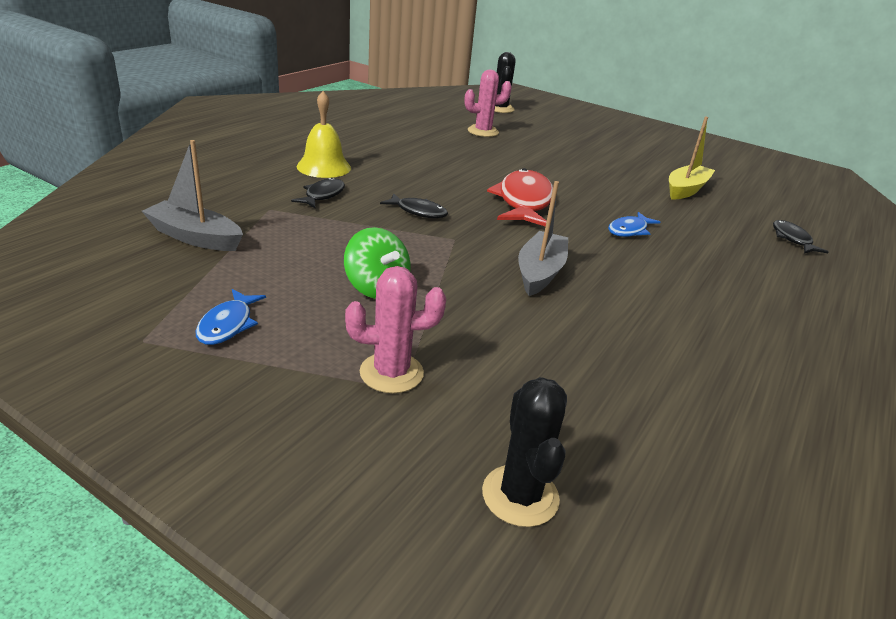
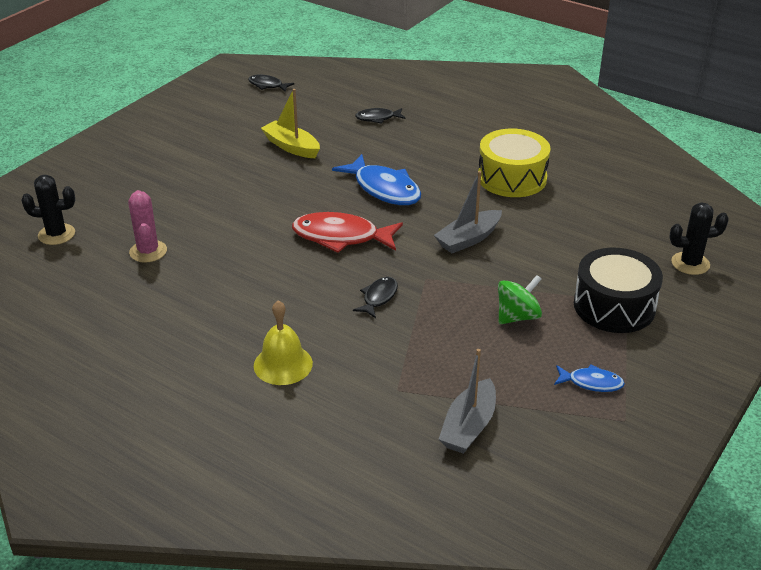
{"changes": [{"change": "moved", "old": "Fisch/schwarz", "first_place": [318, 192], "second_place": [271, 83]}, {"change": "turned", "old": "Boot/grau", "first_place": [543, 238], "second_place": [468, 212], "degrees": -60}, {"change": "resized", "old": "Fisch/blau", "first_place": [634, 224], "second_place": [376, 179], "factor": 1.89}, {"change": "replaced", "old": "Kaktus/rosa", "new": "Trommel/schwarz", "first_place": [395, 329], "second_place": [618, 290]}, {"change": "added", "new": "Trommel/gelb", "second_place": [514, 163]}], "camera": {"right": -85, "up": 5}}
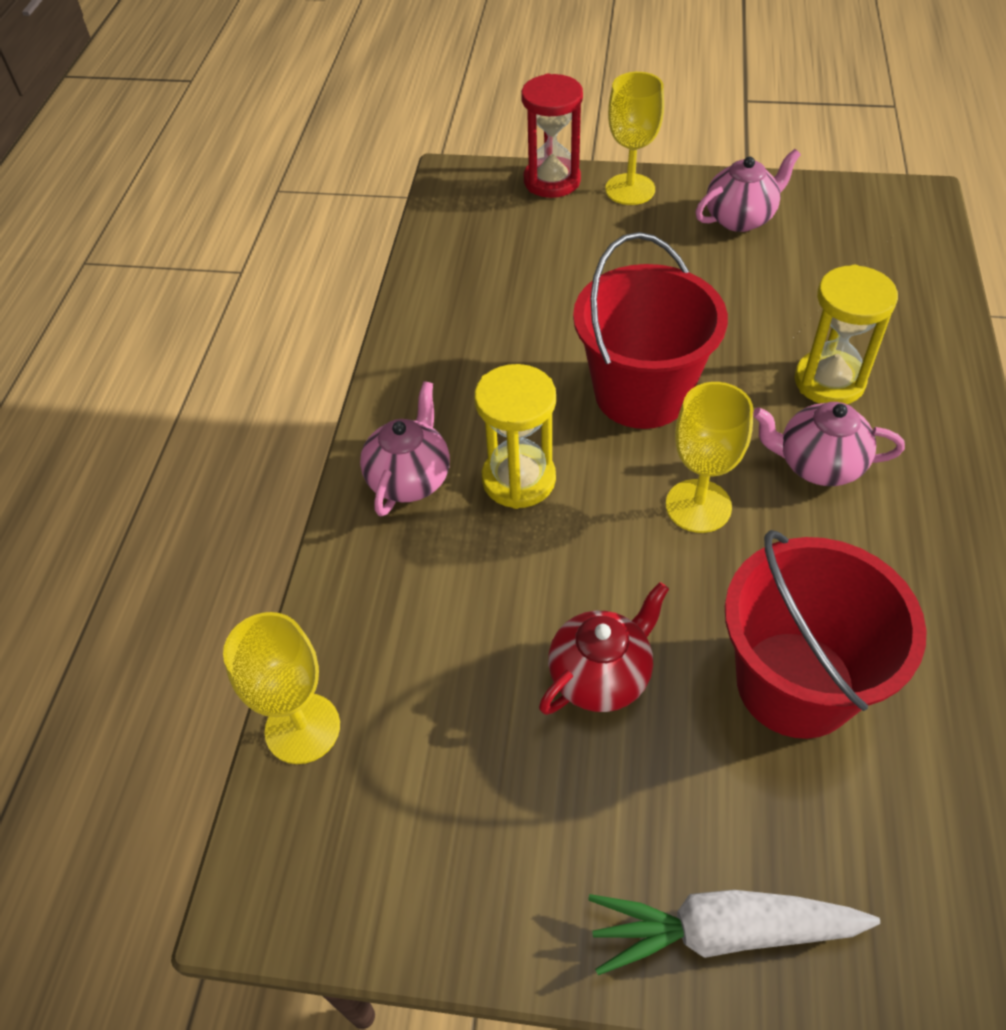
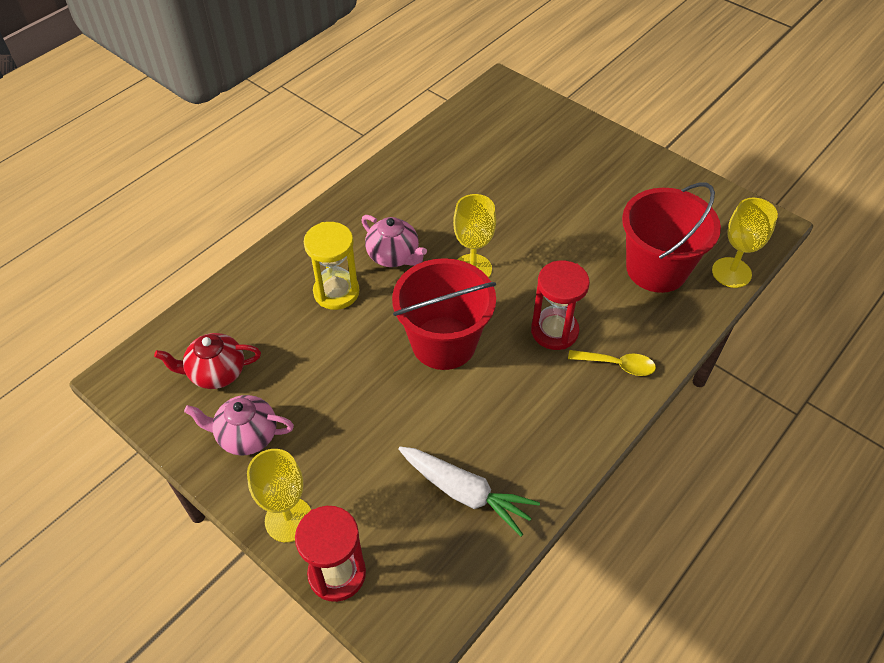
{"changes": [{"change": "recoloured", "old": "Sanduhr/gelb", "new": "Sanduhr/rot", "first_place": [515, 436], "second_place": [560, 305]}, {"change": "replaced", "old": "Teekanne/rosa", "new": "Löffel/gelb", "first_place": [405, 448], "second_place": [612, 363]}, {"change": "moved", "old": "Eimer/rot", "first_place": [826, 634], "second_place": [671, 237]}, {"change": "moved", "old": "Teekanne/rot", "first_place": [604, 648], "second_place": [207, 361]}, {"change": "moved", "old": "Karotte/weiß", "first_place": [734, 932], "second_place": [469, 491]}], "camera": {"right": -150, "up": 0}}
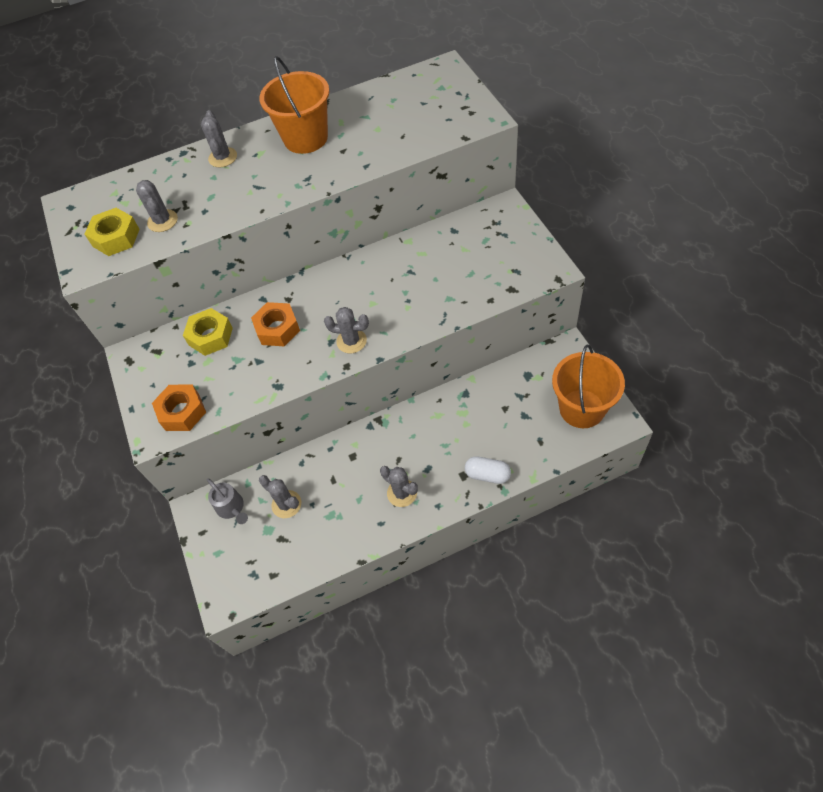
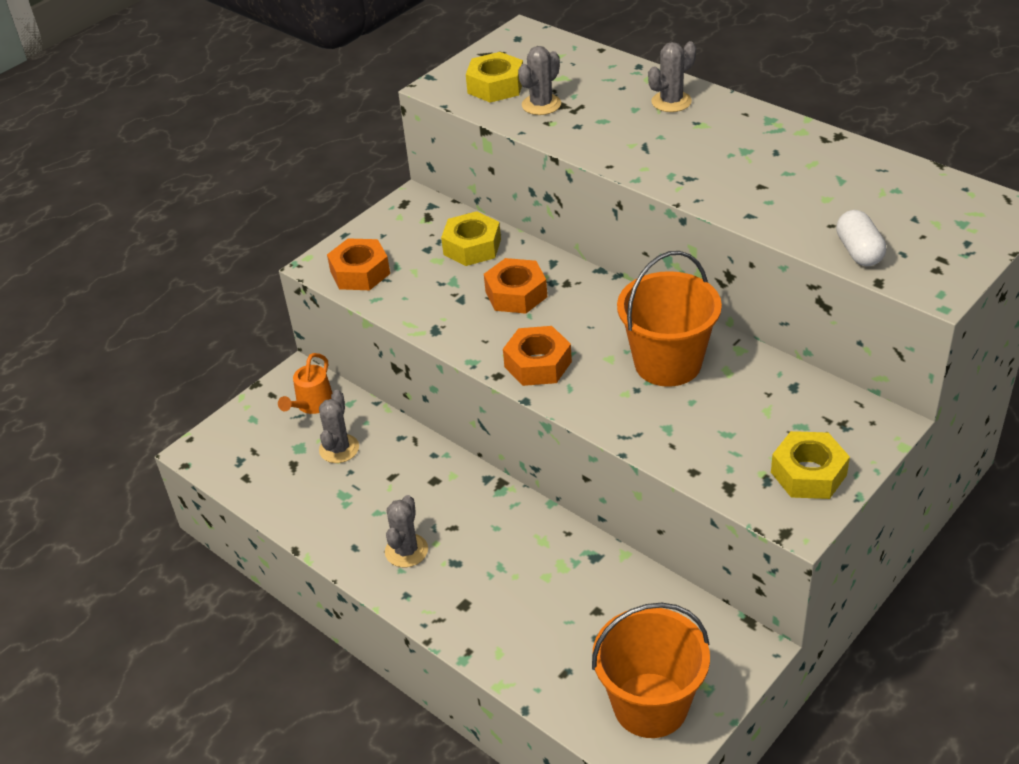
{"changes": [{"change": "moved", "old": "Eimer/orange", "first_place": [294, 105], "second_place": [669, 319]}, {"change": "replaced", "old": "Kaktus/grau", "new": "Sechskantmutter/orange", "first_place": [346, 330], "second_place": [537, 356]}, {"change": "moved", "old": "Kapsel/weiß", "first_place": [488, 470], "second_place": [861, 238]}, {"change": "recoloured", "old": "Gießkanne/grau", "new": "Gießkanne/orange", "first_place": [227, 501], "second_place": [305, 383]}, {"change": "added", "new": "Sechskantmutter/gelb", "second_place": [810, 465]}], "camera": {"right": 60, "up": -15}}
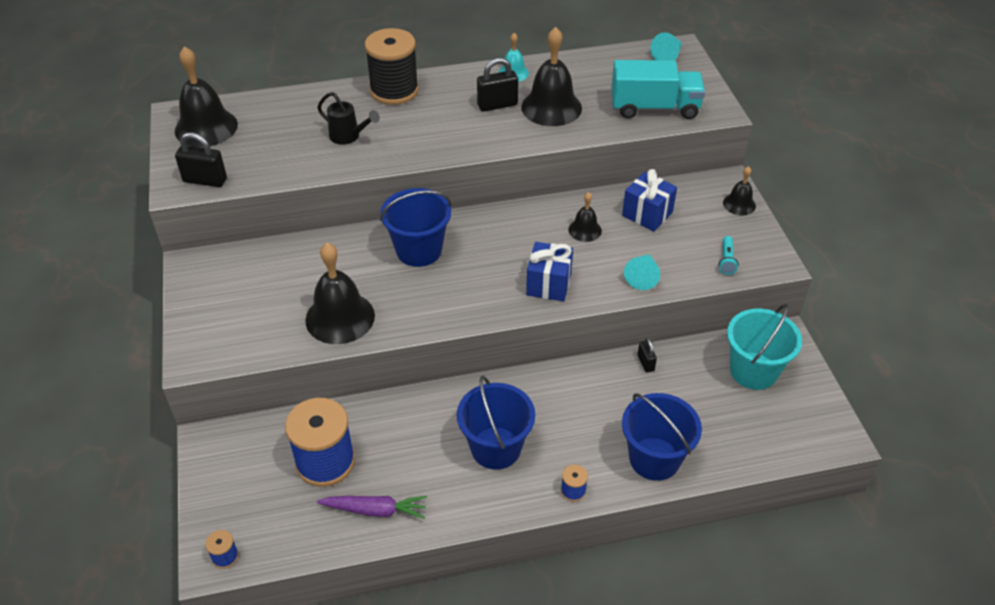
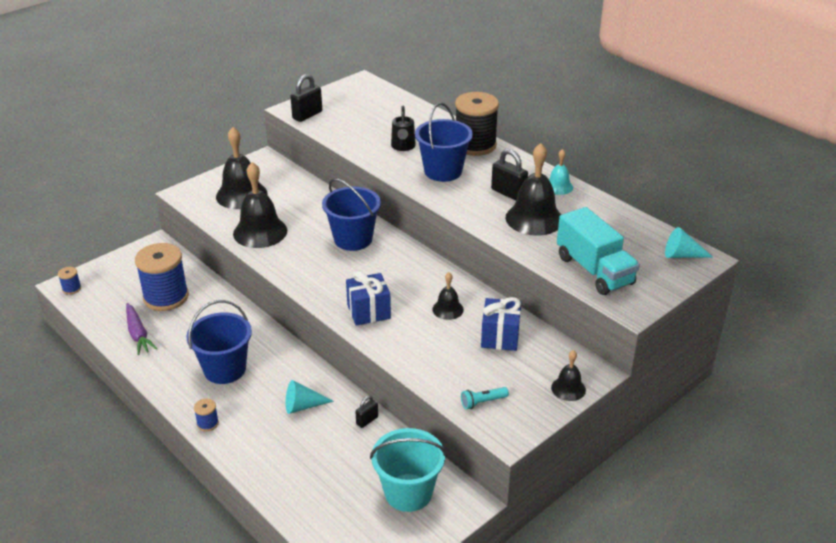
{"changes": [{"change": "moved", "old": "Glocke/schwarz", "first_place": [206, 96], "second_place": [241, 168]}, {"change": "turned", "old": "Vorhängeschloss/schwarz", "first_place": [201, 159], "second_place": [306, 98], "degrees": 60}, {"change": "moved", "old": "Kegel/türkis", "first_place": [642, 272], "second_place": [310, 397]}, {"change": "moved", "old": "Eimer/blau", "first_place": [662, 437], "second_place": [444, 142]}], "camera": {"right": 60, "up": -10}}
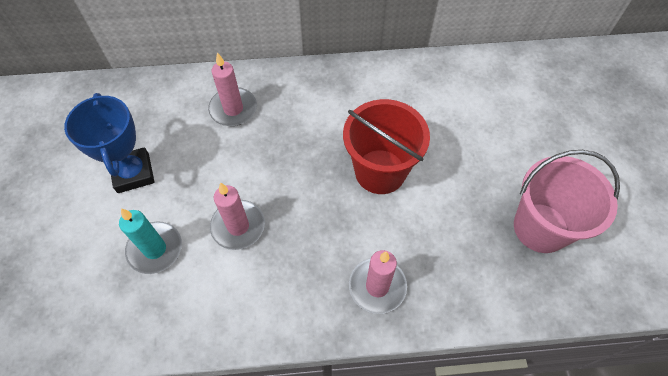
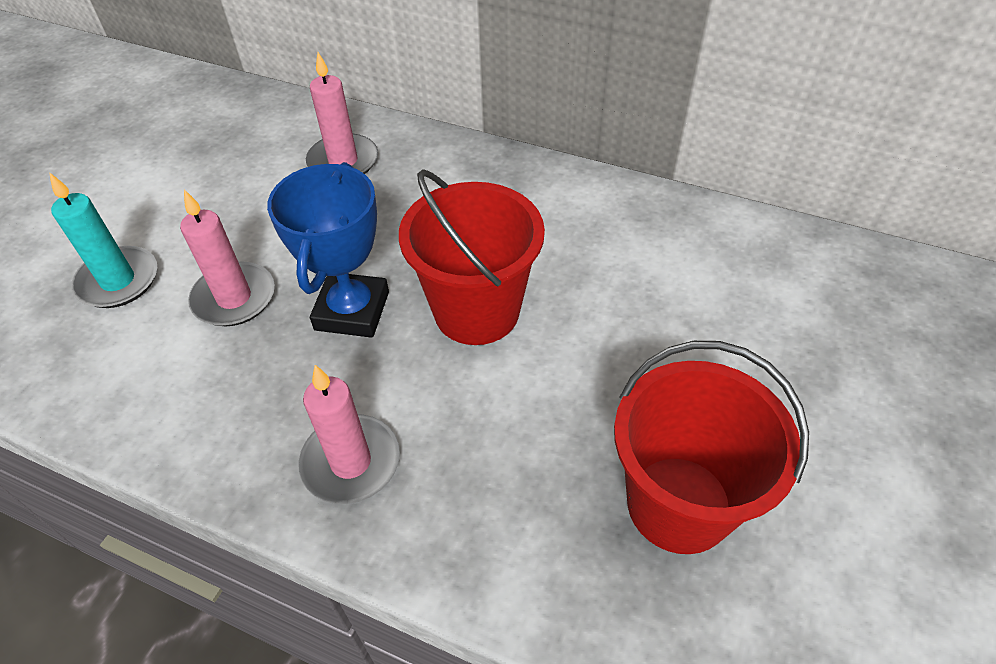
{"changes": [{"change": "moved", "old": "Pokal/blau", "first_place": [109, 143], "second_place": [328, 250]}, {"change": "recoloured", "old": "Eimer/rosa", "new": "Eimer/rot", "first_place": [567, 201], "second_place": [711, 447]}], "camera": {"right": 30, "up": -10}}
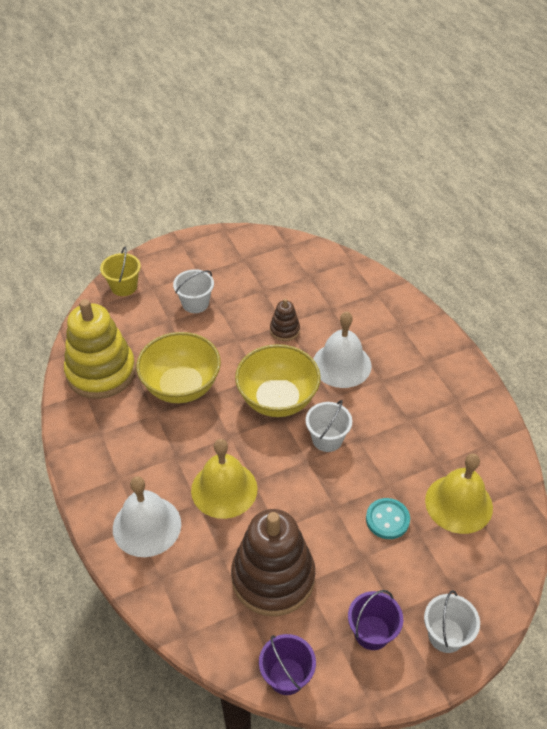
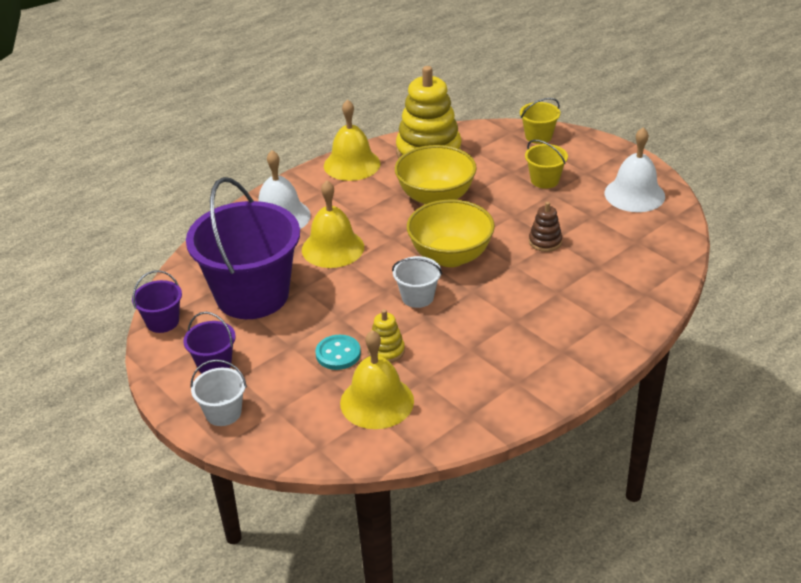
{"changes": [{"change": "recoloured", "old": "Eimer/weiß", "new": "Eimer/gelb", "first_place": [193, 291], "second_place": [546, 164]}, {"change": "moved", "old": "Glocke/weiß", "first_place": [342, 350], "second_place": [635, 169]}, {"change": "replaced", "old": "Stapelspielzeug/braun", "new": "Eimer/lila", "first_place": [273, 562], "second_place": [243, 248]}, {"change": "added", "new": "Glocke/gelb", "second_place": [352, 140]}, {"change": "added", "new": "Stapelspielzeug/gelb", "second_place": [386, 336]}], "camera": {"right": 75, "up": -10}}
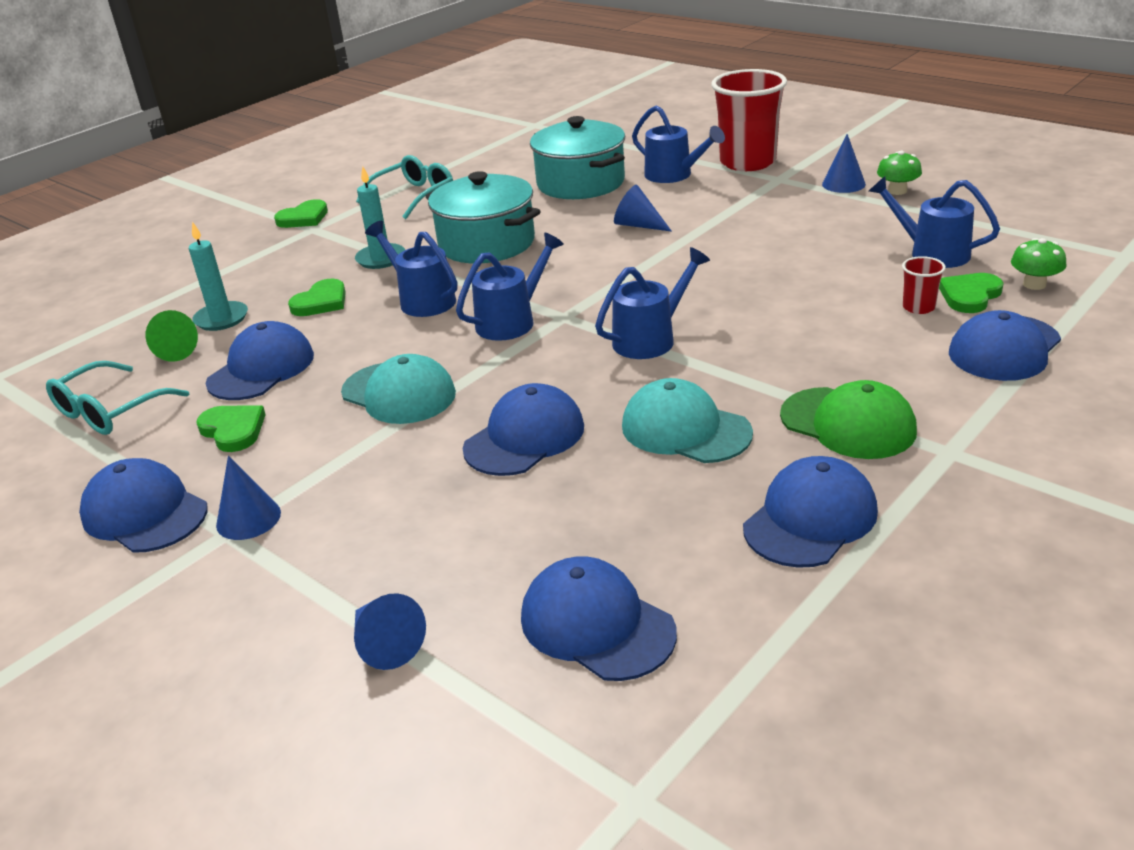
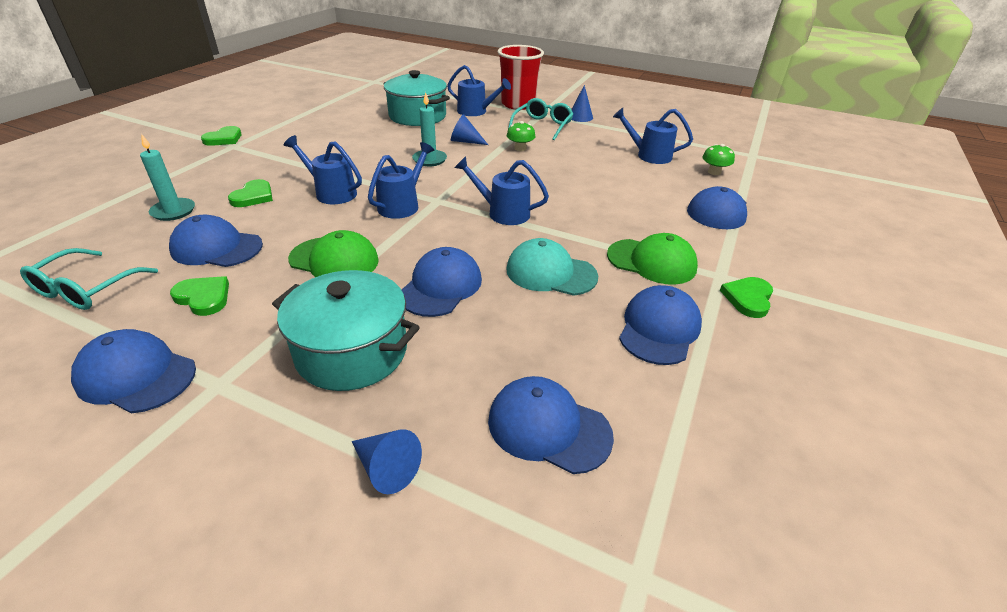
{"changes": [{"change": "moved", "old": "Pilz/grün", "first_place": [899, 173], "second_place": [521, 136]}, {"change": "moved", "old": "Brille/türkis", "first_place": [404, 187], "second_place": [540, 119]}, {"change": "moved", "old": "Kerze/türkis", "first_place": [380, 217], "second_place": [429, 129]}, {"change": "moved", "old": "Kochtopf/türkis", "first_place": [483, 217], "second_place": [346, 330]}, {"change": "turned", "old": "Gießkanne/blau", "first_place": [652, 303], "second_place": [501, 190], "degrees": -105}, {"change": "removed", "old": "Becher/rot", "first_place": [924, 285]}, {"change": "moved", "old": "Herz/grün", "first_place": [971, 293], "second_place": [746, 297]}, {"change": "removed", "old": "Kegel/grün", "first_place": [172, 336]}, {"change": "turned", "old": "Kappe/blau", "first_place": [260, 360], "second_place": [216, 241], "degrees": -90}, {"change": "recoloured", "old": "Kappe/türkis", "new": "Kappe/grün", "first_place": [398, 389], "second_place": [333, 253]}, {"change": "removed", "old": "Kegel/blau", "first_place": [248, 498]}], "camera": {"right": -20, "up": 5}}
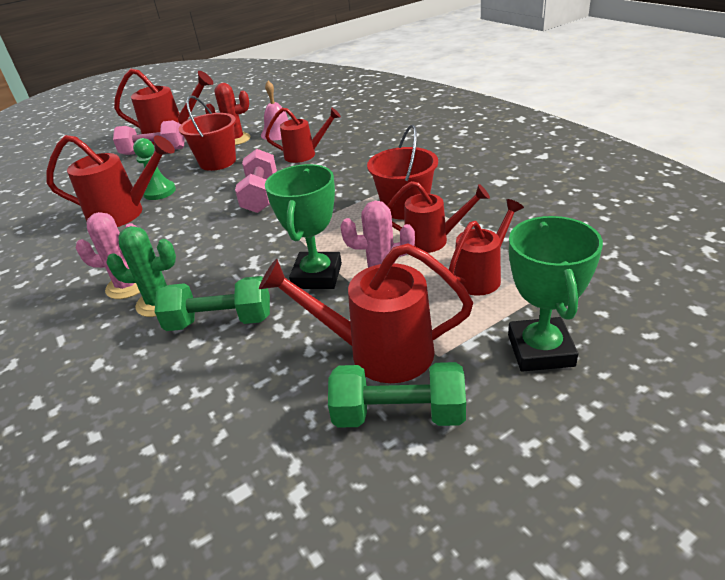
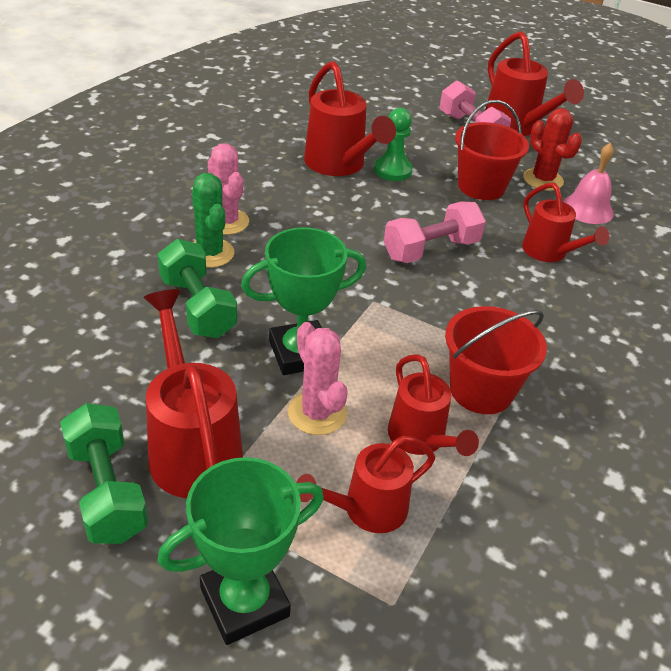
{"changes": [{"change": "turned", "old": "Gießkanne/rot", "first_place": [486, 247], "second_place": [365, 484], "degrees": 135}], "camera": {"right": 55, "up": 5}}
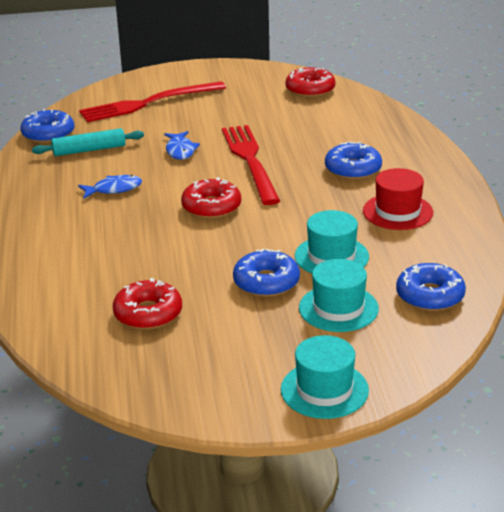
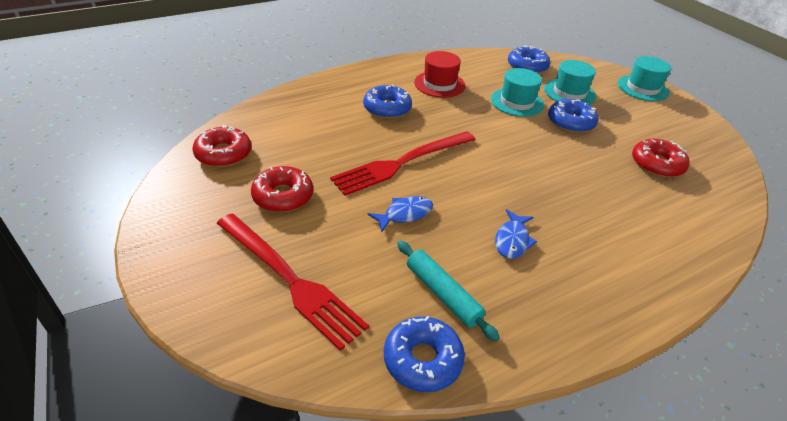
{"changes": [{"change": "turned", "old": "Fisch/blau", "first_place": [110, 187], "second_place": [516, 234], "degrees": -120}, {"change": "moved", "old": "Donut/rot", "first_place": [211, 198], "second_place": [282, 189]}], "camera": {"right": -115, "up": 10}}
